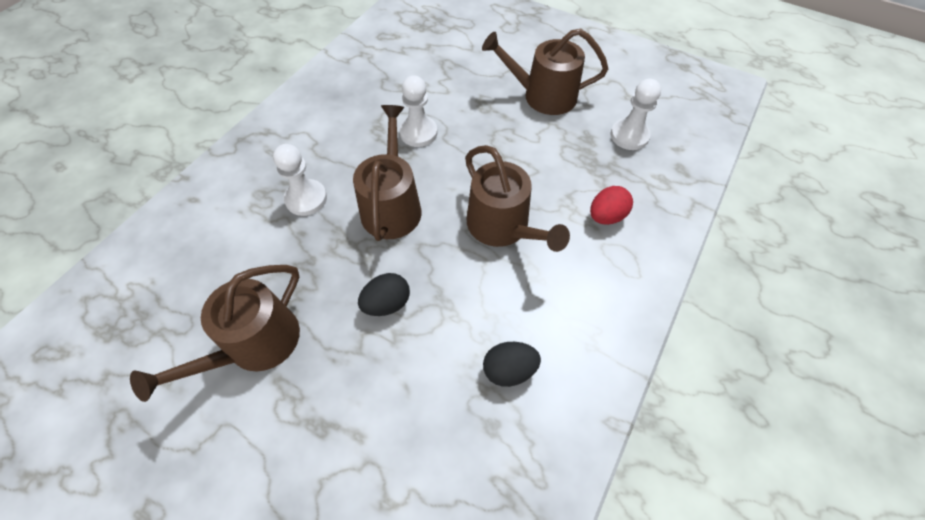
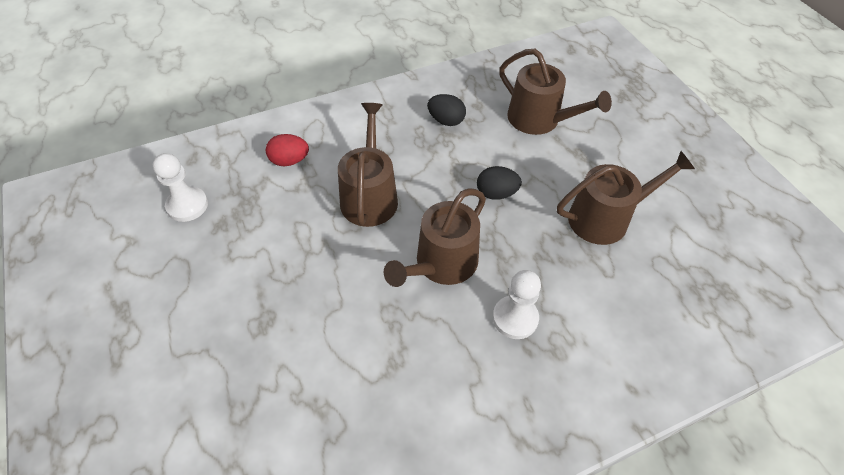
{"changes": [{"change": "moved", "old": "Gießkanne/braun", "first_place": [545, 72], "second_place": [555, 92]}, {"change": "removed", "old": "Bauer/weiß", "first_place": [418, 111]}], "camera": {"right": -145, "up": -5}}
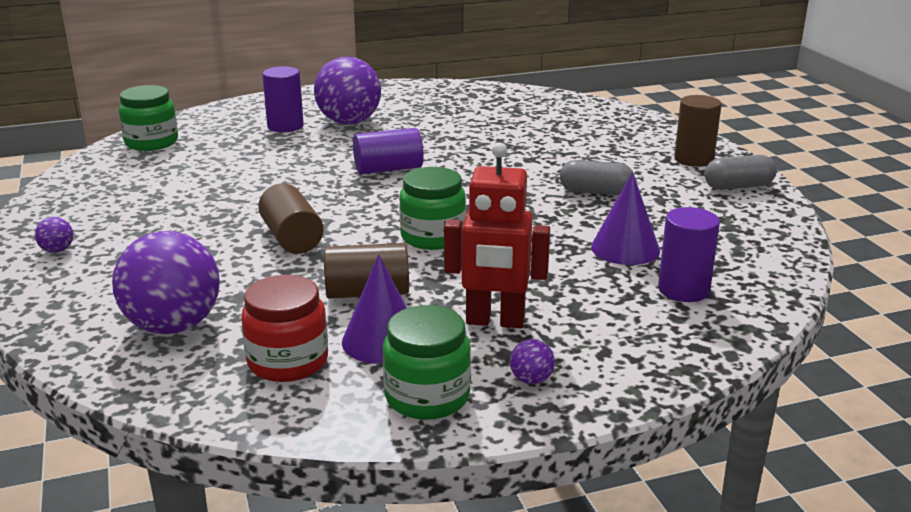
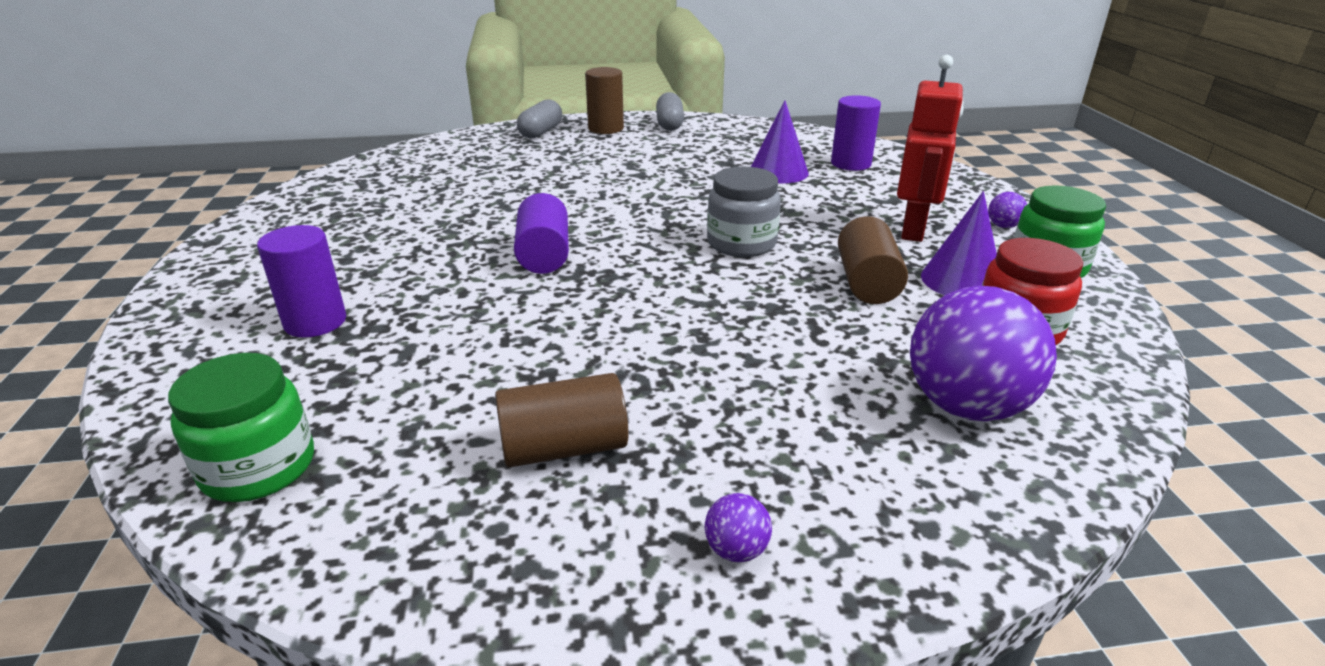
{"changes": [{"change": "removed", "old": "Ball/lila", "first_place": [347, 91]}, {"change": "moved", "old": "Kapsel/grau", "first_place": [597, 177], "second_place": [539, 118]}, {"change": "recoloured", "old": "Einmachglas/grün", "new": "Einmachglas/grau", "first_place": [432, 208], "second_place": [744, 211]}, {"change": "moved", "old": "Vollzylinder/braun", "first_place": [291, 218], "second_place": [562, 420]}], "camera": {"right": -80, "up": 5}}
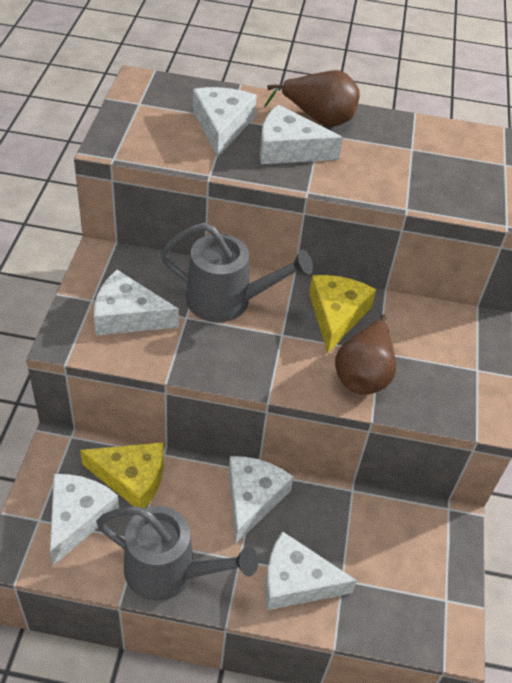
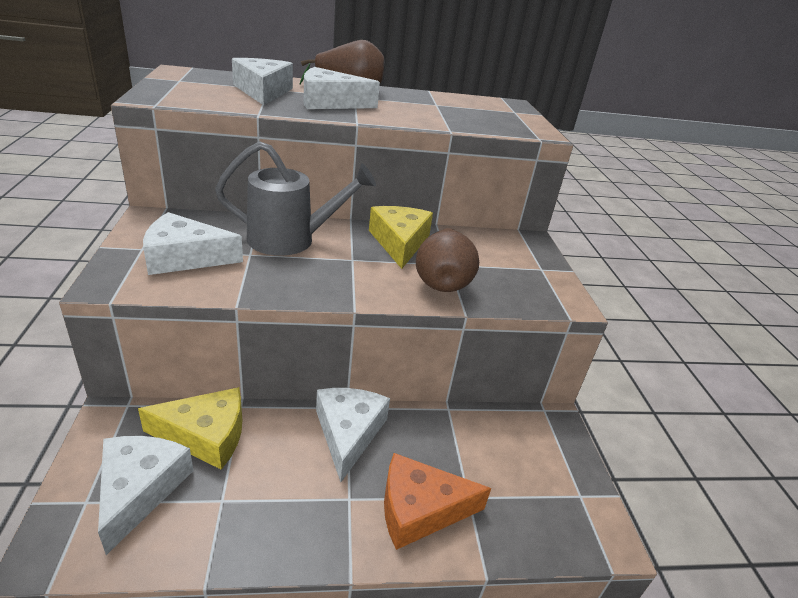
{"changes": [{"change": "removed", "old": "Gießkanne/grau", "first_place": [177, 553]}, {"change": "recoloured", "old": "Käse/weiß", "new": "Käse/orange", "first_place": [311, 570], "second_place": [438, 501]}], "camera": {"right": -15, "up": -15}}
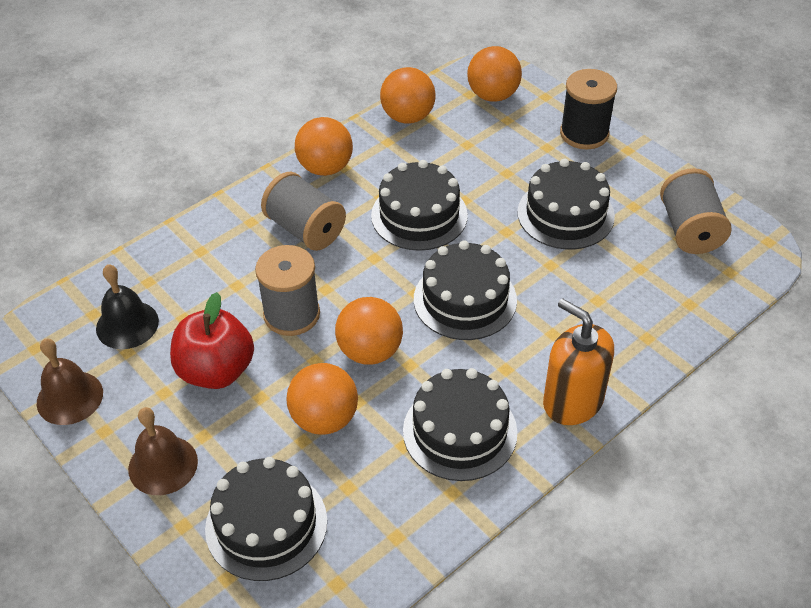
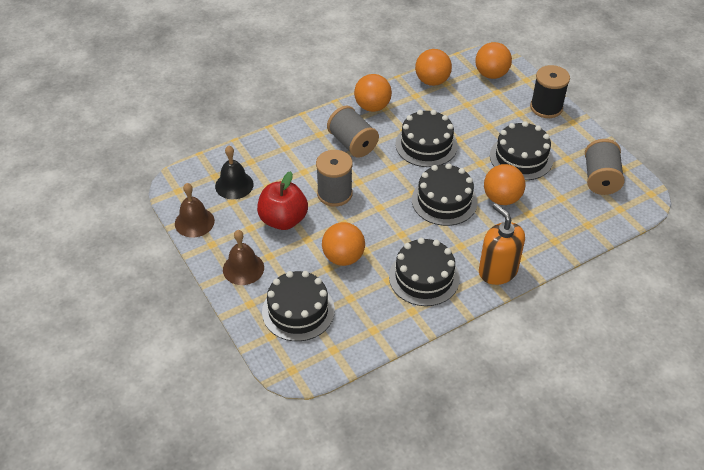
{"changes": [{"change": "moved", "old": "Ball/orange", "first_place": [369, 331], "second_place": [505, 184]}], "camera": {"right": 10, "up": 0}}
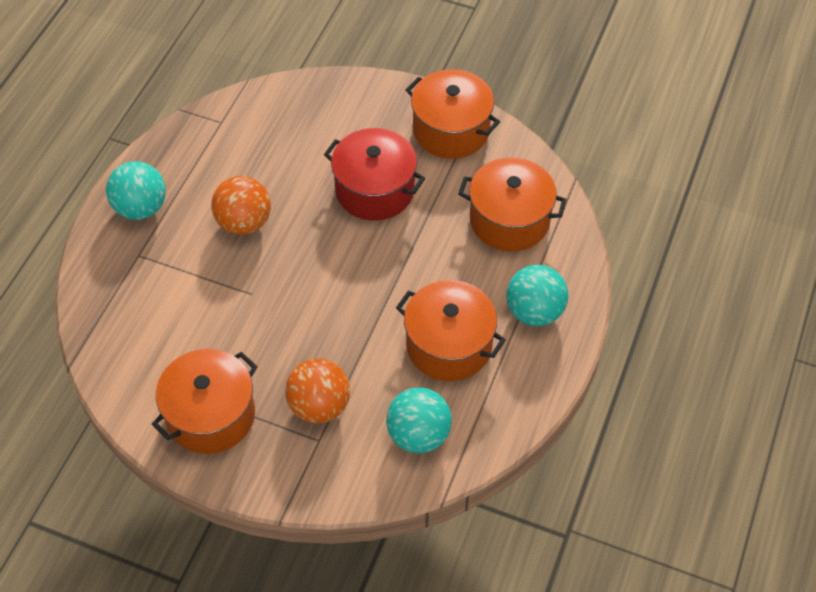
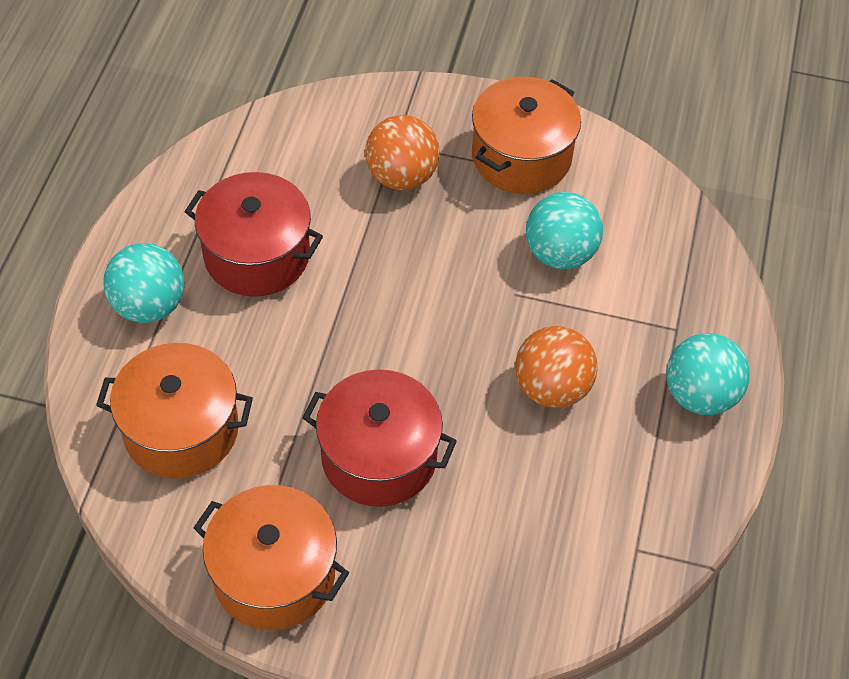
{"changes": [{"change": "recoloured", "old": "Kochtopf/orange", "new": "Kochtopf/rot", "first_place": [451, 330], "second_place": [253, 234]}, {"change": "moved", "old": "Ball/türkis", "first_place": [419, 420], "second_place": [564, 230]}], "camera": {"right": 170, "up": 0}}
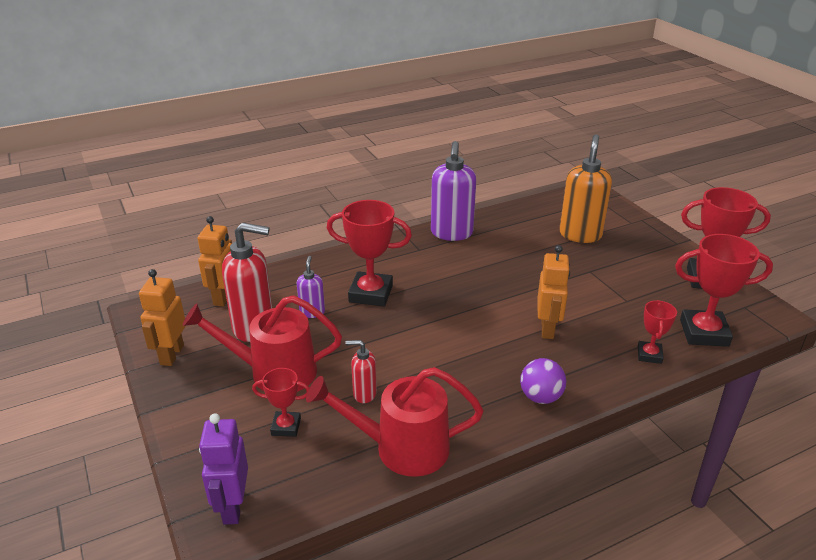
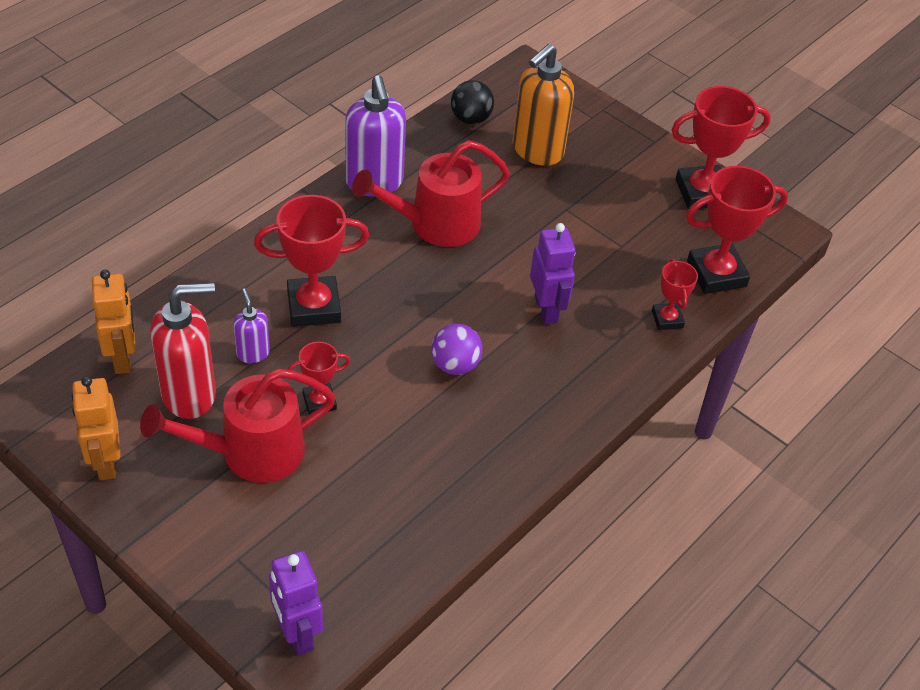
{"changes": [{"change": "turned", "old": "Seifenspender/orange", "first_place": [585, 188], "second_place": [543, 105], "degrees": -135}, {"change": "recoloured", "old": "Roboter/orange", "new": "Roboter/lila", "first_place": [554, 292], "second_place": [552, 274]}, {"change": "removed", "old": "Seifenspender/rot", "first_place": [361, 371]}, {"change": "moved", "old": "Ball/lila", "first_place": [543, 381], "second_place": [457, 349]}, {"change": "moved", "old": "Gießkanne/rot", "first_place": [395, 422], "second_place": [431, 193]}, {"change": "moved", "old": "Pokal/rot", "first_place": [280, 402], "second_place": [318, 378]}, {"change": "added", "new": "Ball/schwarz", "second_place": [472, 102]}], "camera": {"right": -25, "up": 15}}
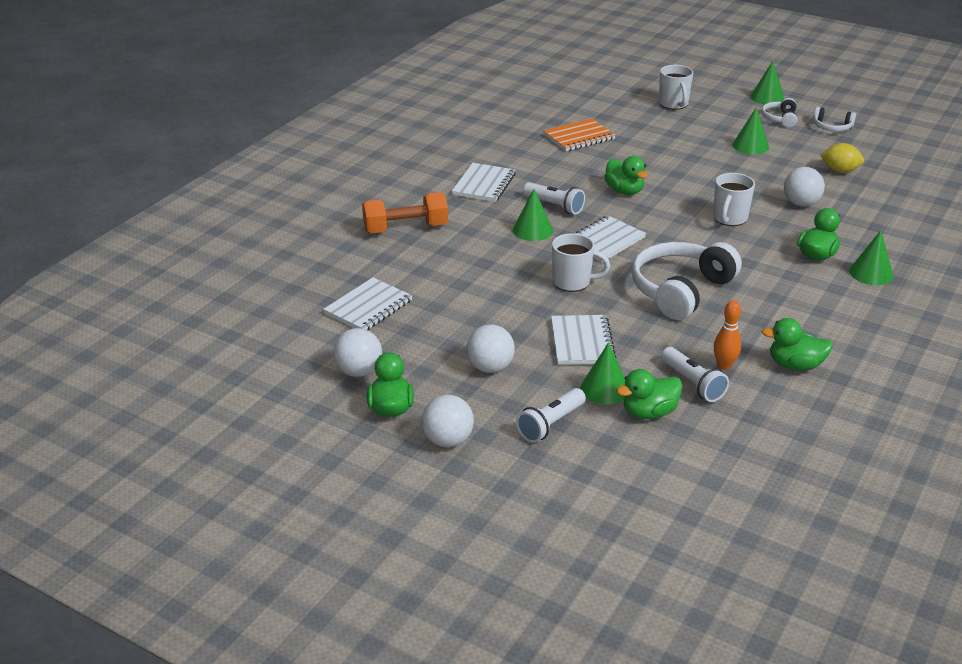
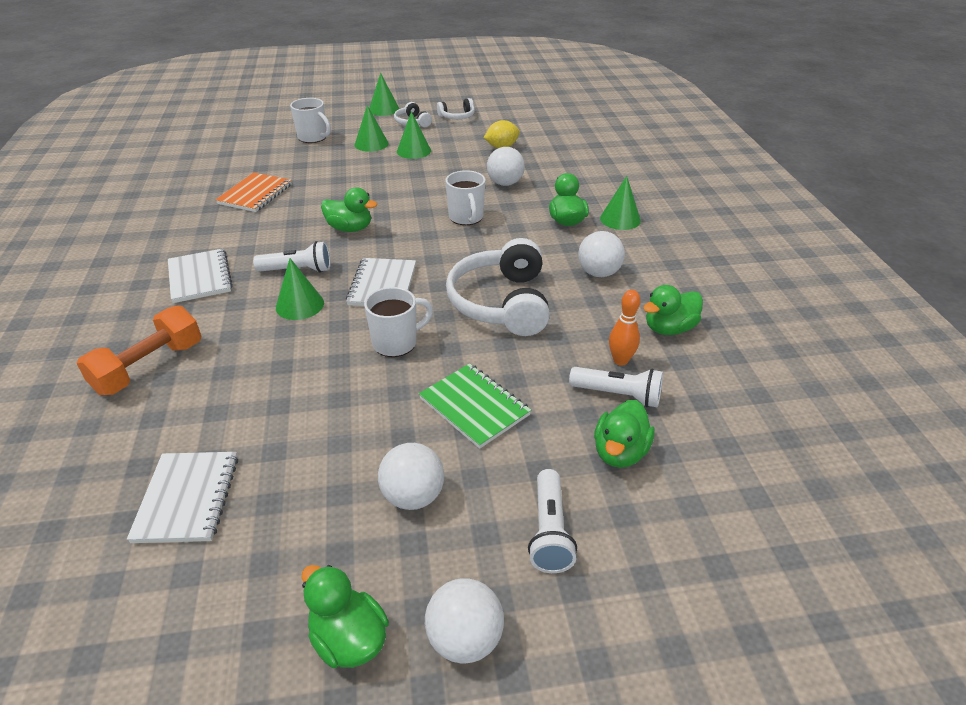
{"changes": [{"change": "recoloured", "old": "Notizbuch/weiß", "new": "Notizbuch/grün", "first_place": [583, 340], "second_place": [475, 406]}, {"change": "moved", "old": "Ball/weiß", "first_place": [357, 352], "second_place": [601, 254]}, {"change": "moved", "old": "Kegel/grün", "first_place": [603, 374], "second_place": [371, 128]}], "camera": {"right": -40, "up": 5}}
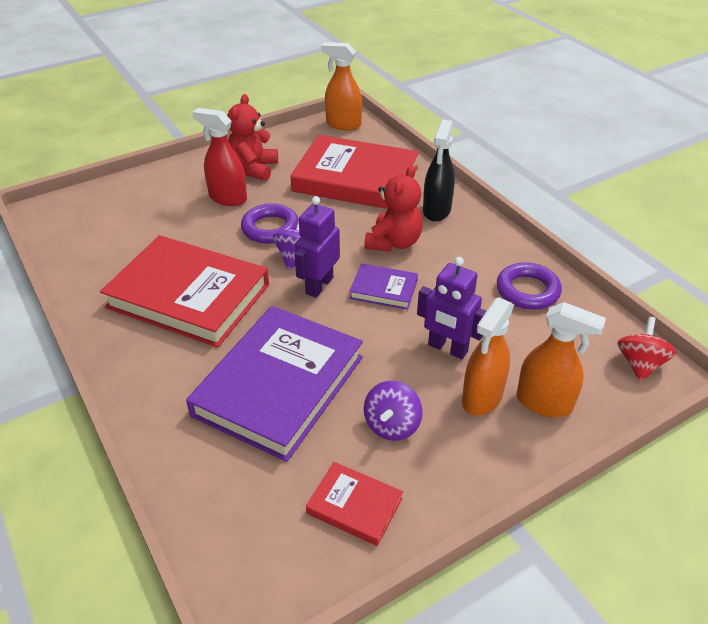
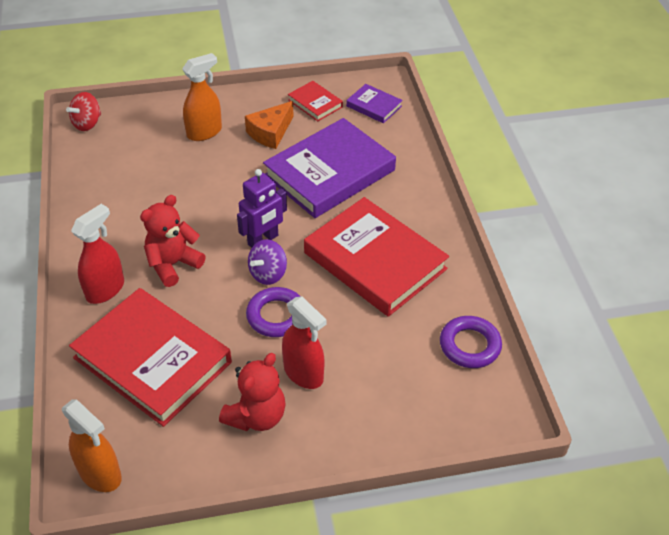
{"changes": [{"change": "recoloured", "old": "Sprühflasche/schwarz", "new": "Sprühflasche/rot", "first_place": [439, 170], "second_place": [97, 254]}, {"change": "removed", "old": "Roboter/lila", "first_place": [451, 308]}, {"change": "moved", "old": "Ring/lila", "first_place": [529, 286], "second_place": [471, 342]}, {"change": "moved", "old": "Buch/lila", "first_place": [383, 286], "second_place": [374, 103]}, {"change": "removed", "old": "Sprühflasche/orange", "first_place": [561, 359]}, {"change": "replaced", "old": "Kreisel/lila", "new": "Käse/orange", "first_place": [393, 411], "second_place": [269, 125]}], "camera": {"right": -160, "up": 5}}
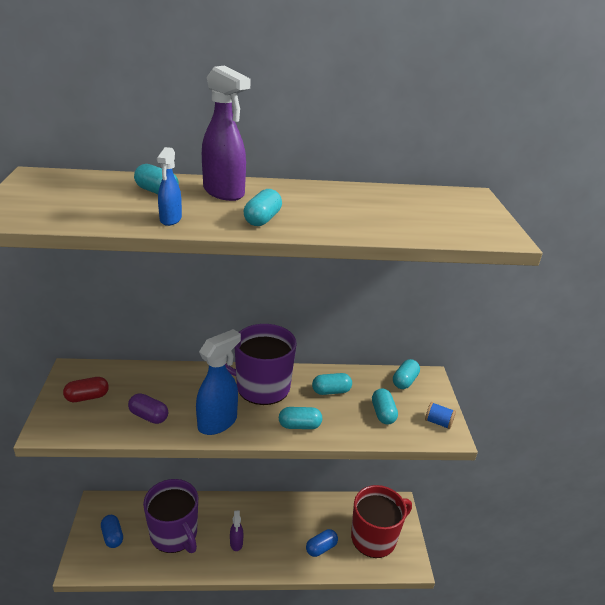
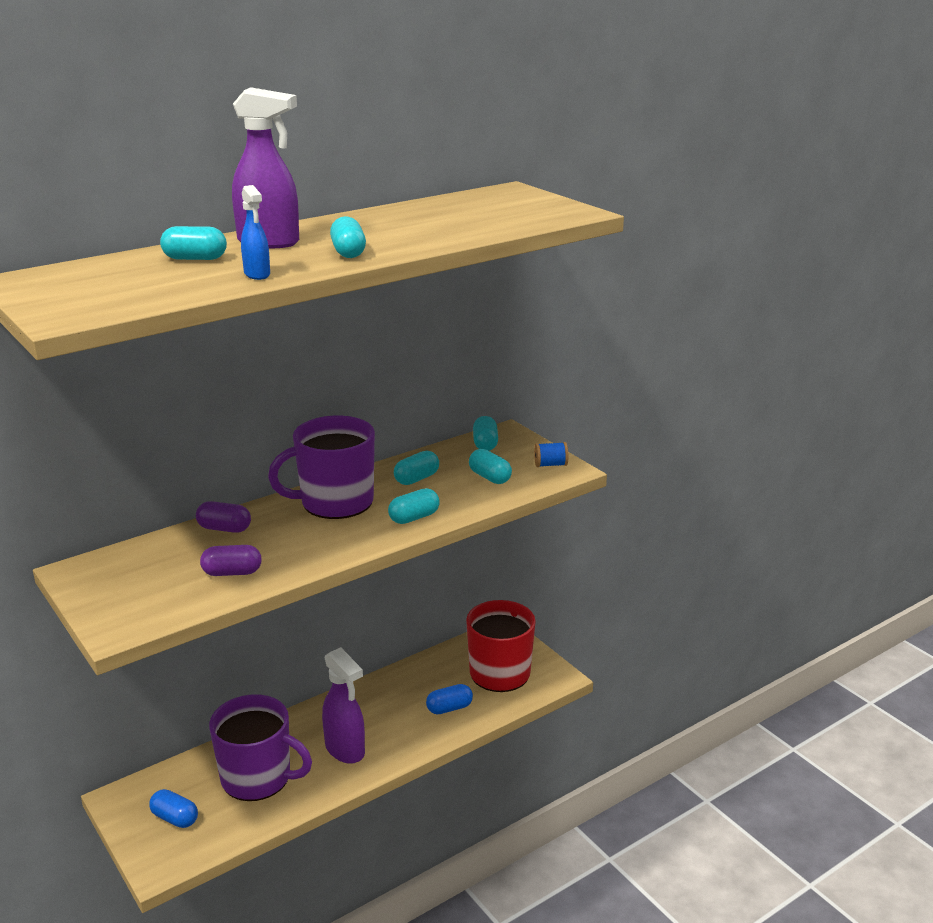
{"changes": [{"change": "removed", "old": "Sprühflasche/blau", "first_place": [218, 382]}, {"change": "removed", "old": "Kapsel/rot", "first_place": [86, 389]}, {"change": "resized", "old": "Sprühflasche/lila", "first_place": [236, 530], "second_place": [343, 705], "factor": 1.82}, {"change": "turned", "old": "Kapsel/blau", "first_place": [322, 543], "second_place": [449, 699], "degrees": 45}, {"change": "added", "new": "Kapsel/lila", "second_place": [223, 517]}], "camera": {"right": -30, "up": -5}}
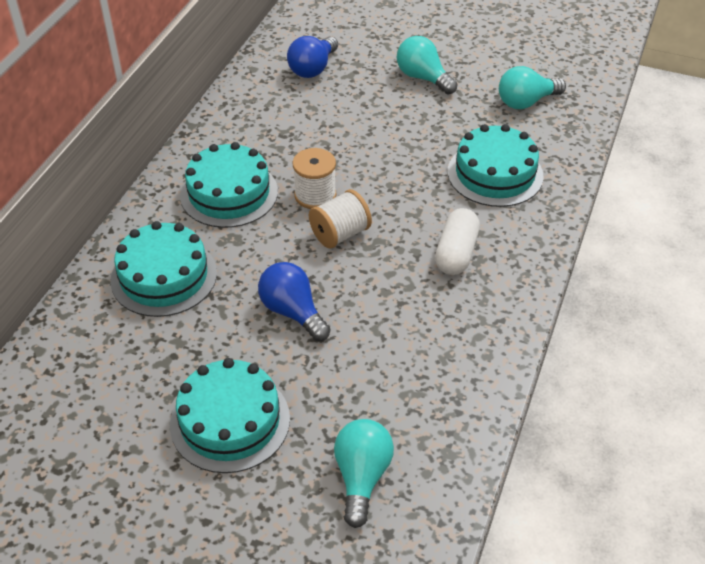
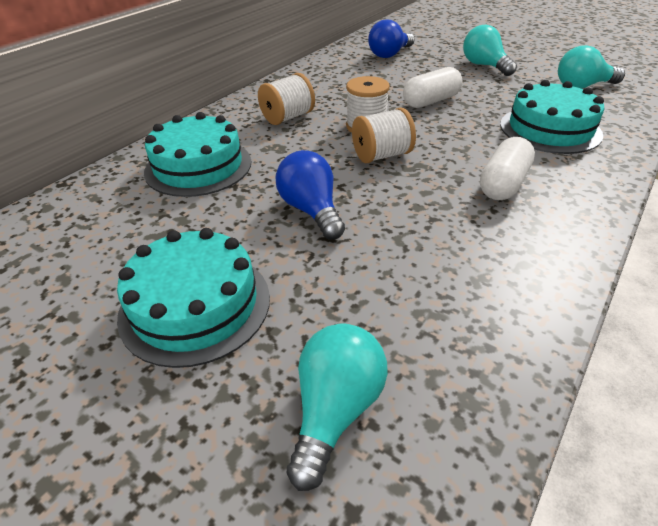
{"changes": [{"change": "replaced", "old": "Kuchen/türkis", "new": "Garnrolle/weiß", "first_place": [229, 185], "second_place": [286, 99]}, {"change": "added", "new": "Kapsel/weiß", "second_place": [433, 87]}], "camera": {"right": 15, "up": -5}}
